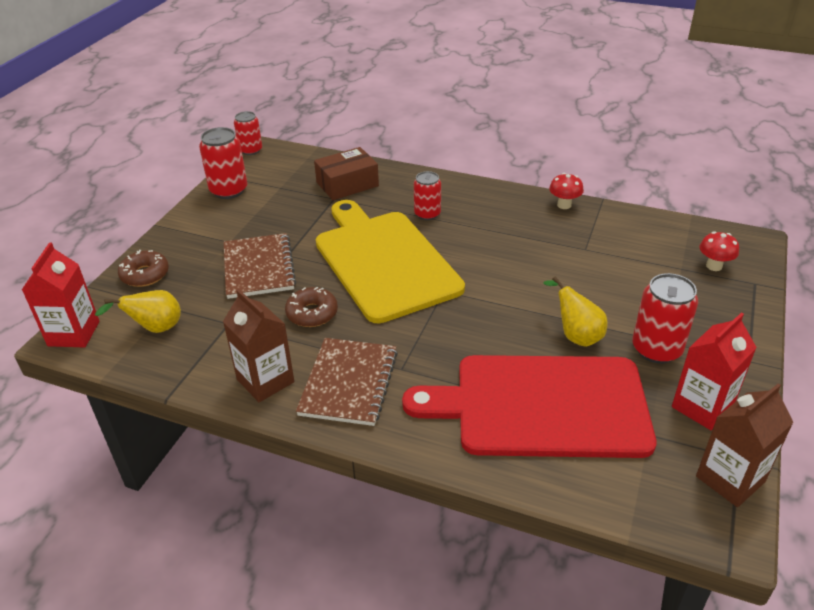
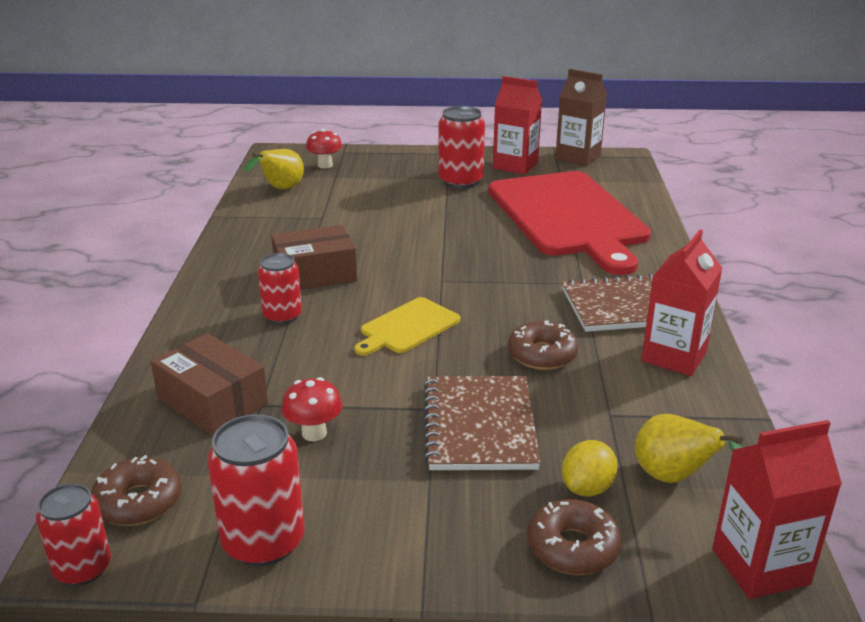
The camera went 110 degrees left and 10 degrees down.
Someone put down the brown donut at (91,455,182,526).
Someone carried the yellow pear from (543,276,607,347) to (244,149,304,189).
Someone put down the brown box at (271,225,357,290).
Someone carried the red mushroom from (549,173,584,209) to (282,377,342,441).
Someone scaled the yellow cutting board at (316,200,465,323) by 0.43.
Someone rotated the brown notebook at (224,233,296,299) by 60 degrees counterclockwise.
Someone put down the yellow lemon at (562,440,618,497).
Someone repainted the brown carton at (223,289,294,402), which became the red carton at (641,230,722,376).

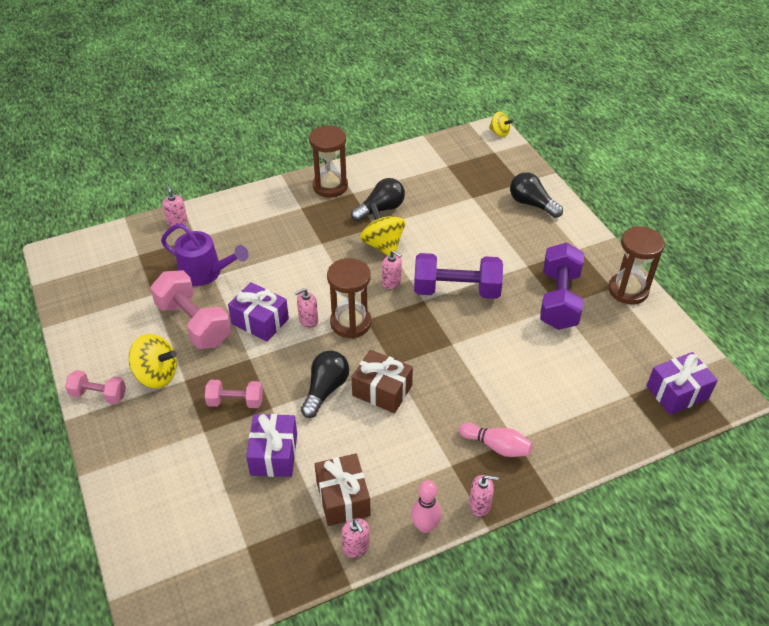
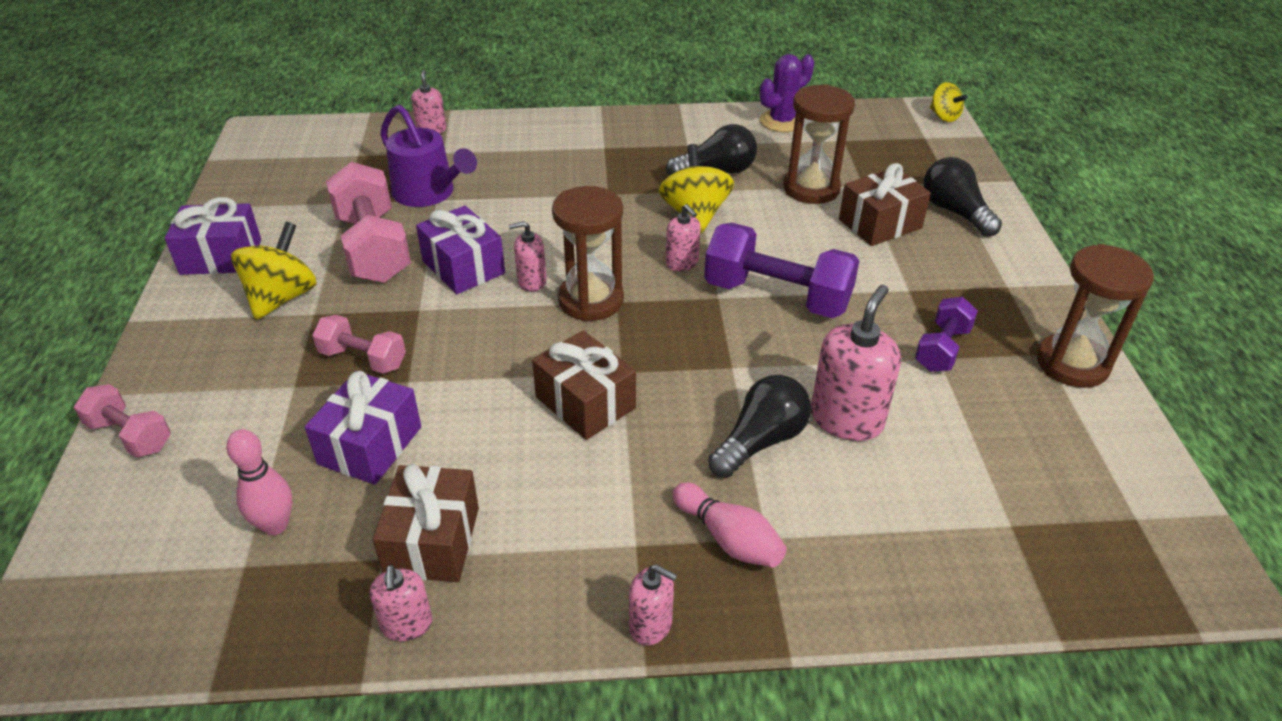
The camera went 20 degrees right and 5 degrees down.
Someone carried the pink dumbbell from (65,370,126,404) to (74,384,171,458).
Someone carried the purple gift from (647,352,718,415) to (165,197,261,275).
Someone carried the pink bowling pin from (411,480,441,533) to (226,429,292,535).
Someone rotated the yellow spinning top at (129,334,177,388) by 105 degrees counterclockwise.
Someone carried the black light bulb from (301,351,349,418) to (708,375,811,478).
Someone put down the purple cactus at (760,54,814,132).
Someone carried the brown hourglass from (309,125,348,198) to (783,84,855,204).
Someone put down the pink soap dispenser at (811,285,901,441).
Someone put down the brown gift at (839,163,931,246).
Someone scaled the purple dumbbell at (540,243,584,330) by 0.56.

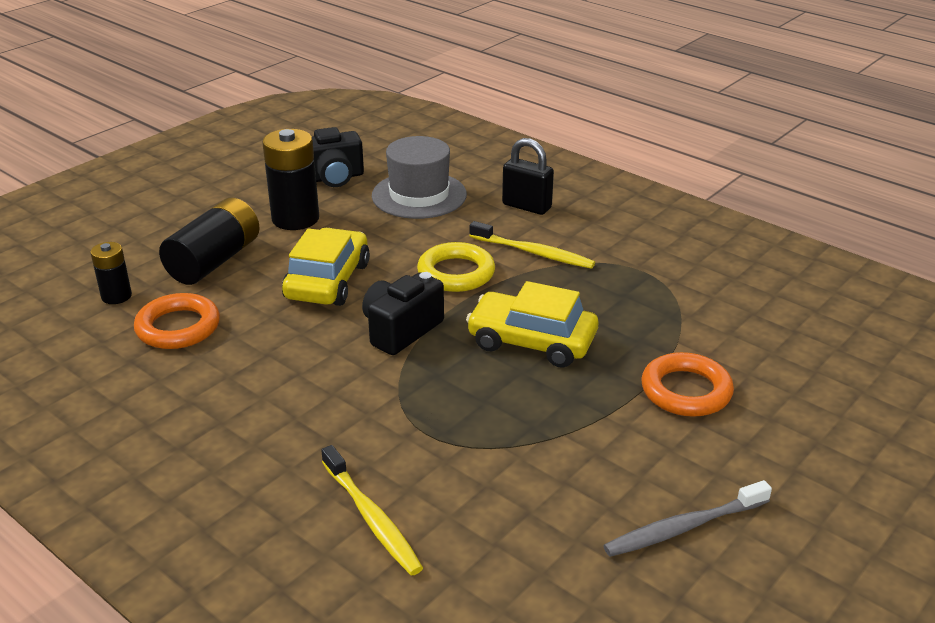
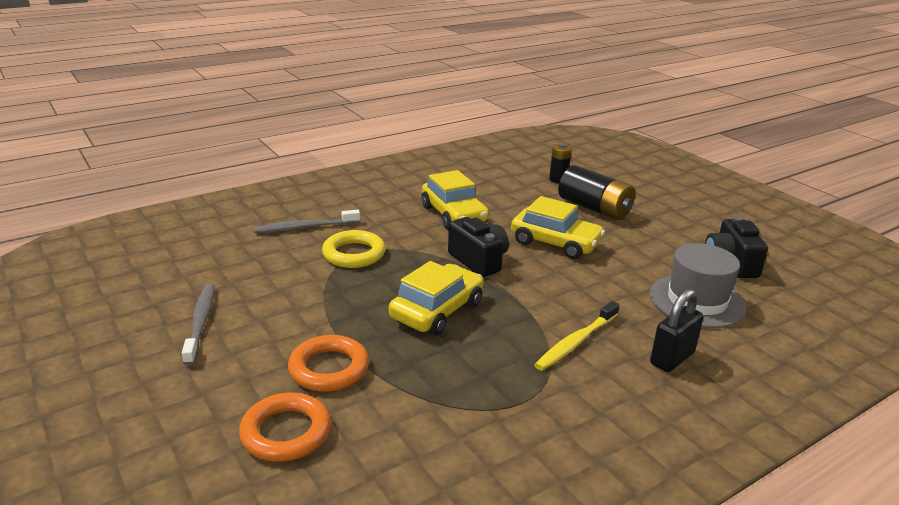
The camera went 105 degrees right and 5 degrees down.
Someone carried the orange ring from (134,293,220,349) to (239,392,331,462).
Someone repainted the yellow toothbrush at (321,445,423,576), which became the grey toothbrush at (254,210,360,233).
Someone carried the yellow ring from (417,242,495,292) to (322,230,385,268).
Someone put down the yellow car at (421,170,489,230).
Someone took away the black battery at (262,129,319,230).

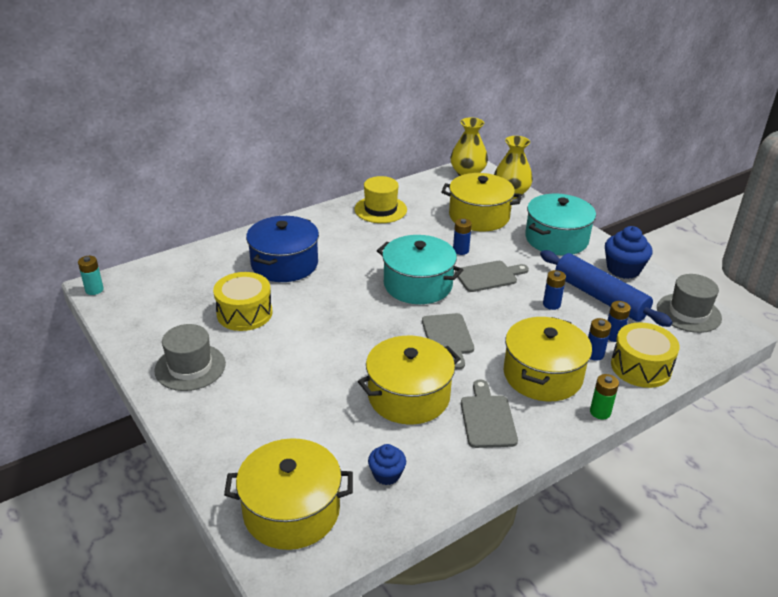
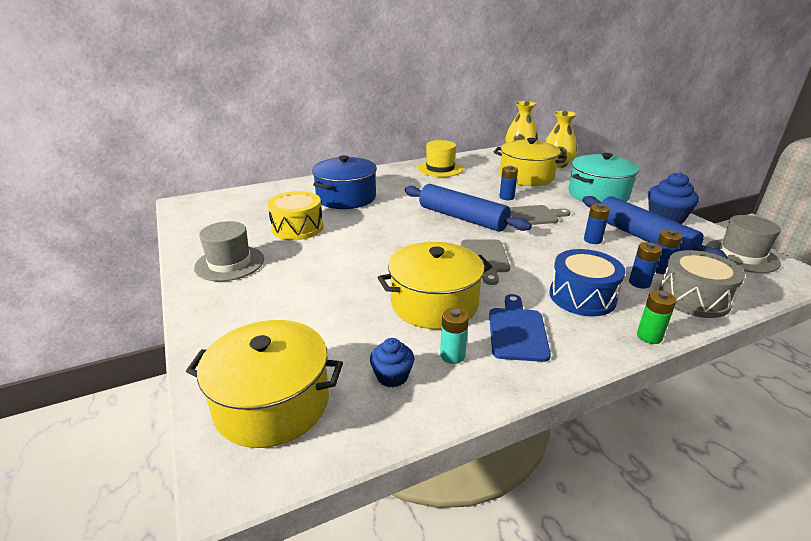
The camera went 10 degrees right and 5 degrees down.
Someone swapped the turquoise pot at (377,235,463,304) for the blue rolling pin at (405,184,532,232).
Someone carried the turquoise battery from (78,256,104,295) to (440,307,469,364).
Someone repainted the grey cutting board at (461,380,518,448), which became the blue cutting board at (489,294,551,362).
Someone swapped the yellow pot at (504,317,592,401) for the blue drum at (549,249,626,316).
Someone repainted the yellow drum at (611,322,680,388), which became the grey drum at (659,250,745,318).

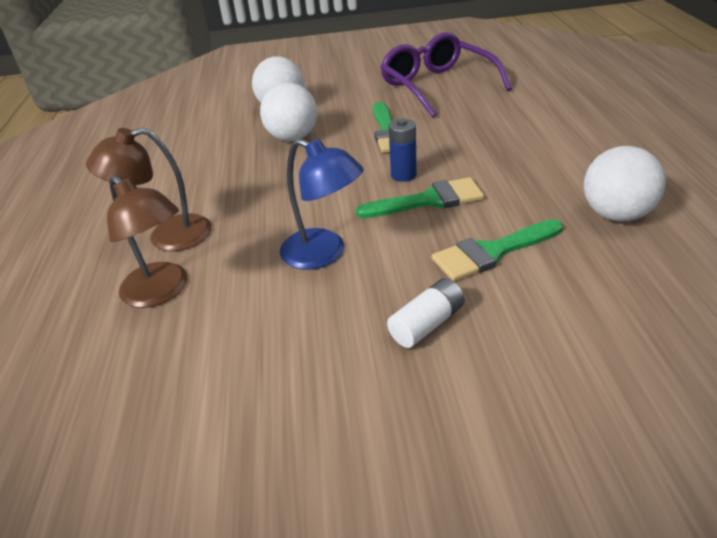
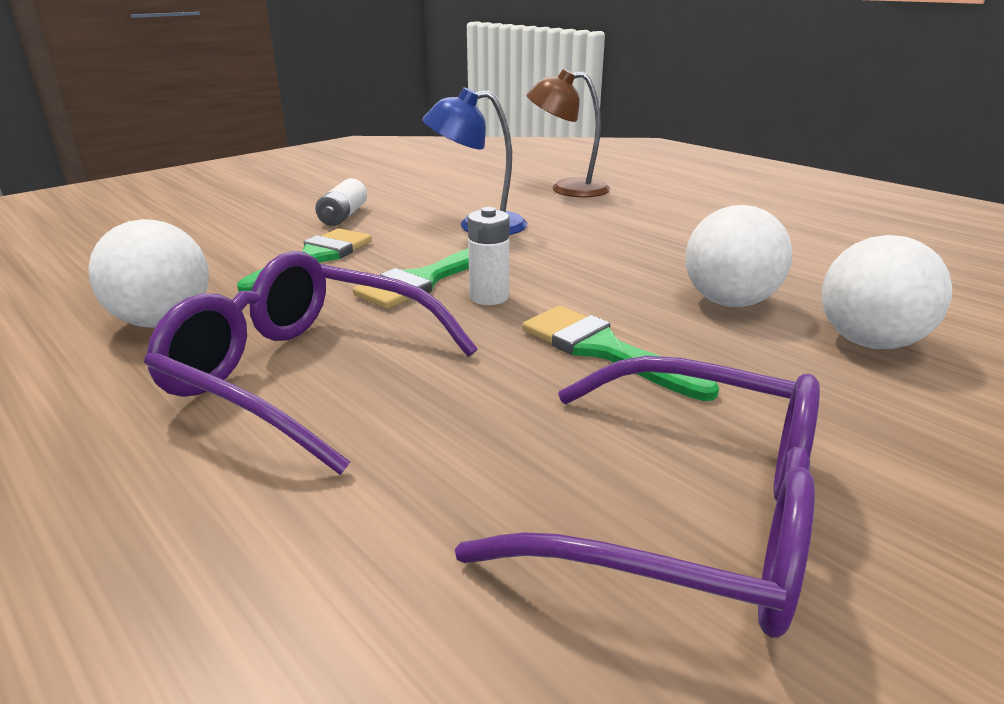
The camera went 140 degrees right and 10 degrees down.
Someone put down the purple glasses at (144,251,478,475).
Someone repainted the blue battery at (389,118,417,182), which became the white battery at (468,207,510,305).
Someone took away the brown lamp at (86,128,212,251).

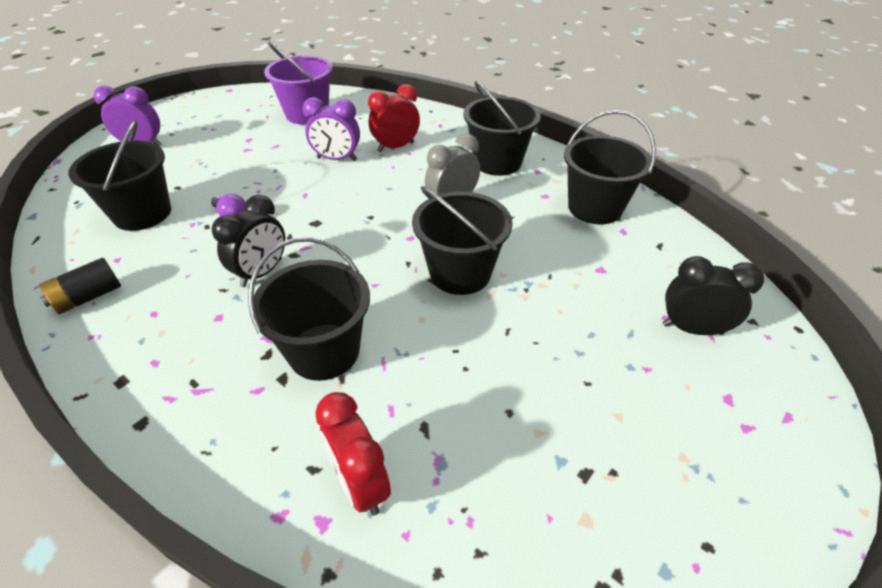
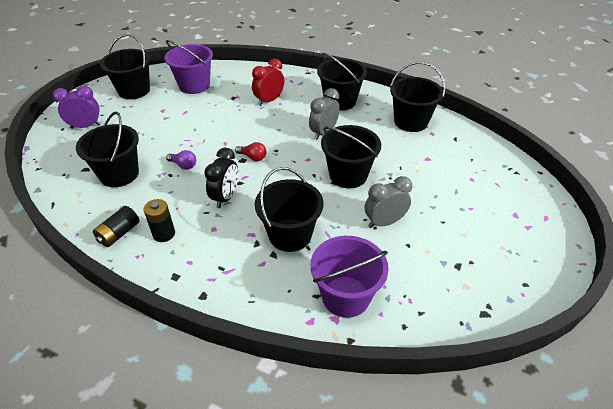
The camera went 15 degrees left and 0 degrees up.
Someone put down the black bucket at (100,34,150,99).
Someone put down the black battery at (144,199,175,242).
Someone put down the red light bulb at (235,142,266,161).
Someone swapped the red clock at (315,392,391,516) for the purple bucket at (310,236,388,318).
Someone put down the grey clock at (365,176,412,228).
Someone took away the purple clock at (303,97,360,161).
Someone took away the black clock at (663,256,764,335).

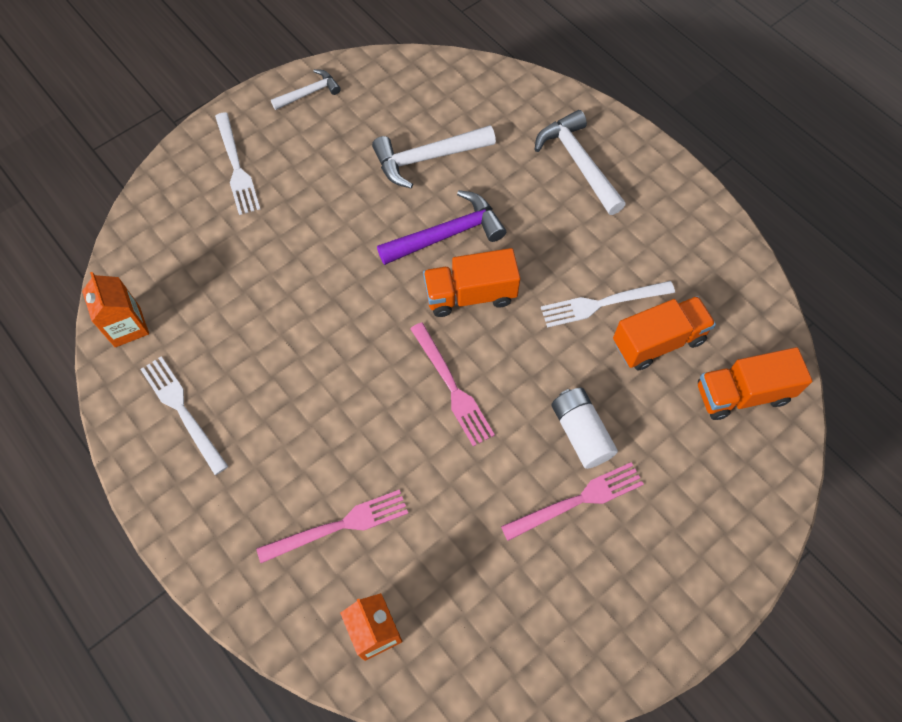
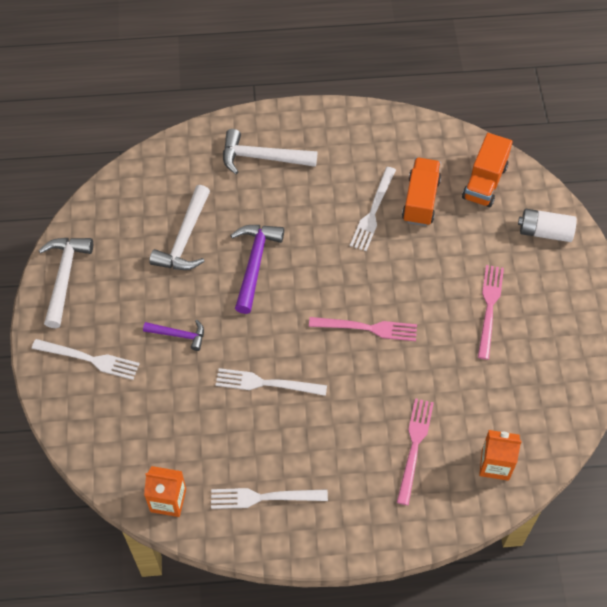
The camera went 55 degrees left and 5 degrees down.
Someone scaled the white hammer at (271,69,341,110) by 1.69.
Someone put down the purple hammer at (143,320,204,351).
Someone put down the white fork at (216,368,327,396).
Someone carried the white battery from (551,388,618,469) to (518,209,577,242).
Someone took away the orange truck at (423,248,520,317).

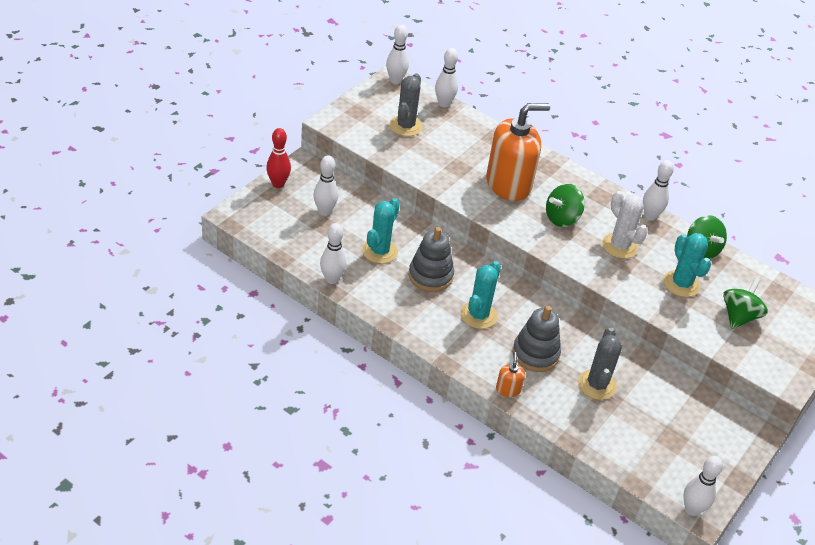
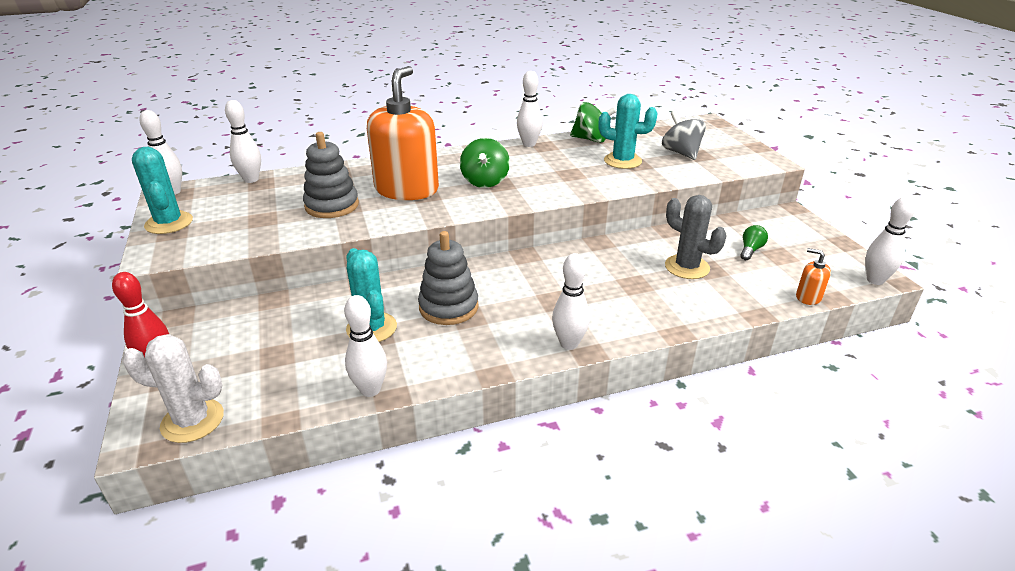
The camera went 50 degrees left and 10 degrees down.
Someone carried the white cactus from (602,191,648,258) to (122,334,224,443).
Someone carried the turquoise cactus from (460,261,501,329) to (132,147,193,234).
Someone carried the grey stacking toy from (513,306,561,372) to (303,132,359,218).
Someone carried the white bowling pin from (314,156,338,216) to (552,253,590,350).
Someone repainted the green spinning top at (723,278,768,329), which became the grey spinning top at (662,110,706,160).
Someone put down the green light bulb at (740,225,768,260).
Someone carried the orange soap dispenser from (496,352,525,397) to (796,248,831,305).
Someone took away the grey cactus at (390,73,423,136).

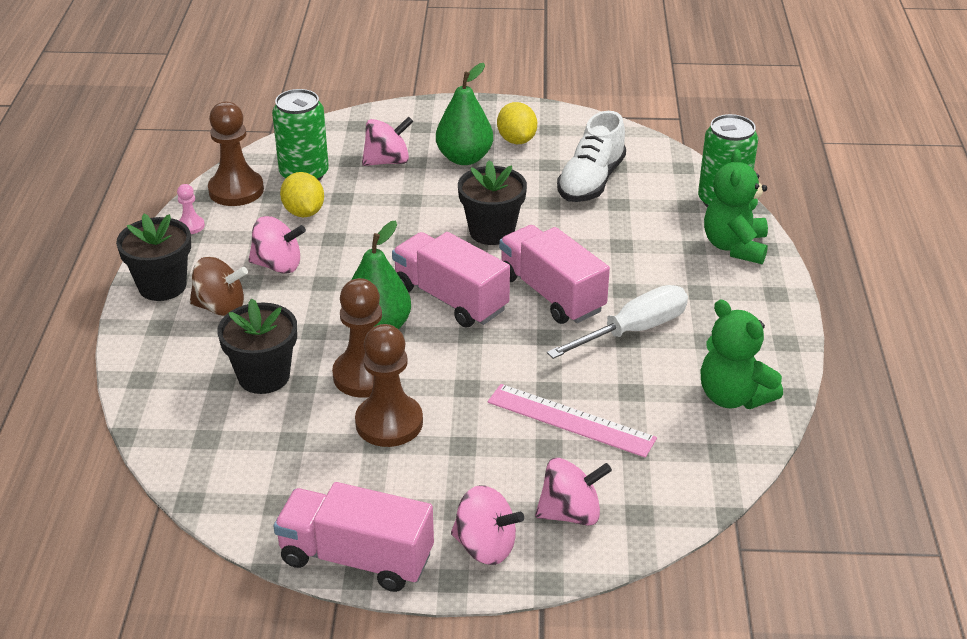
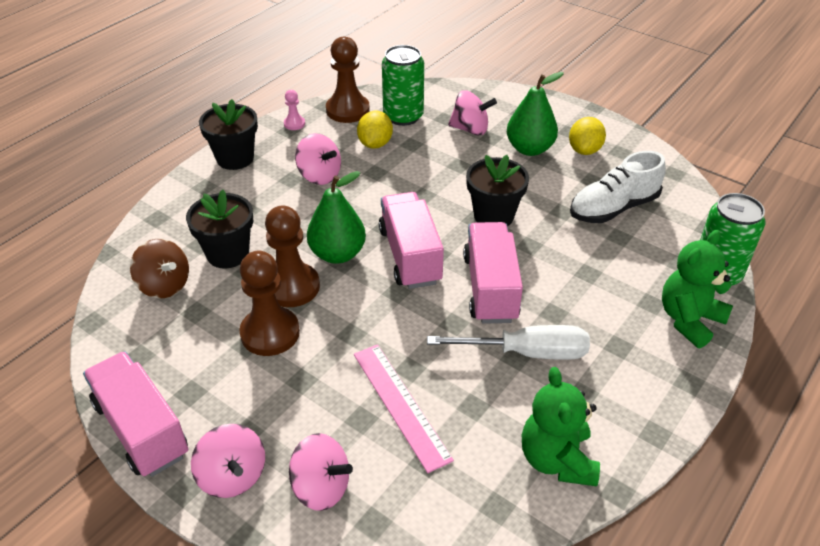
The camera went 35 degrees right and 5 degrees up.
Someone carried the brown spinning top from (190,257,248,316) to (130,239,189,298).

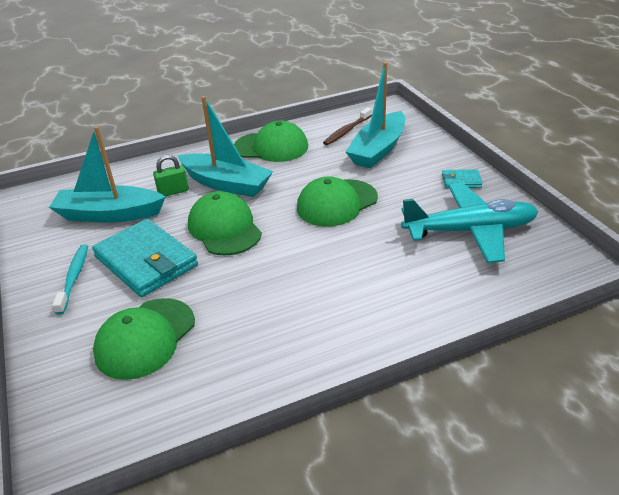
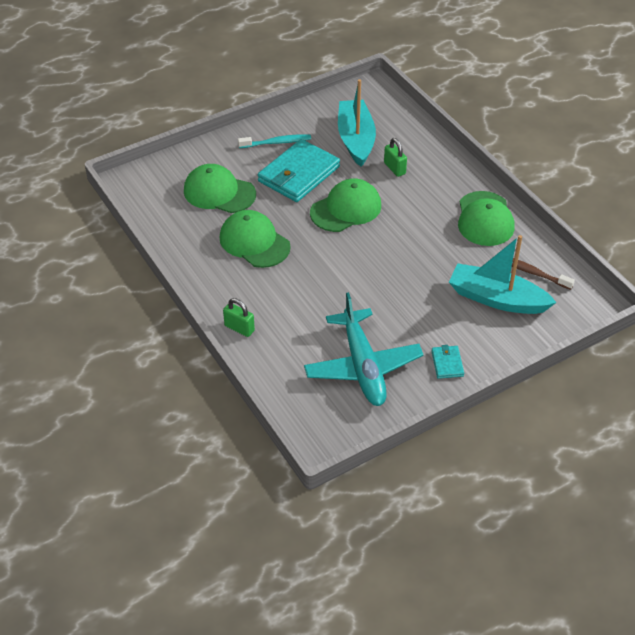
The camera went 80 degrees right and 10 degrees up.
Someone carried the green cap from (297,176,378,227) to (220,210,291,268).
Someone put down the green padlock at (223,298,255,337).
Someone took away the turquoise boat at (178,96,273,197).

